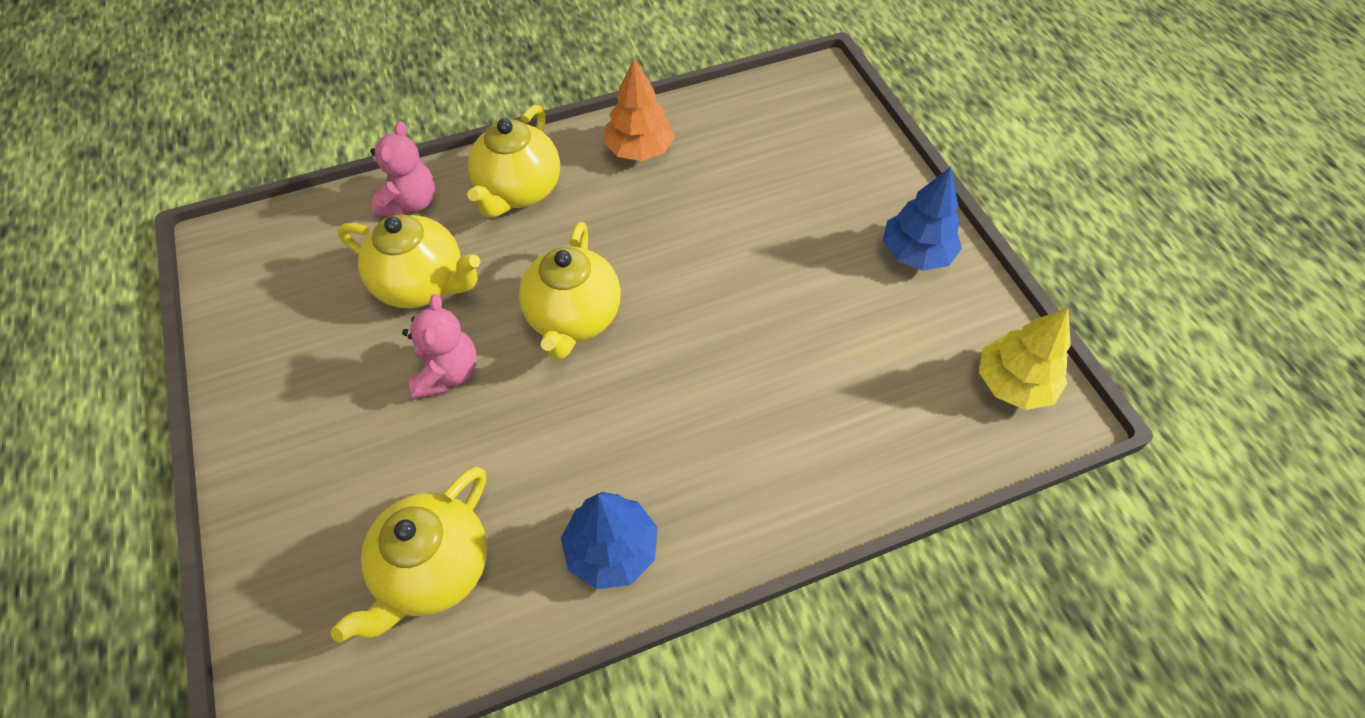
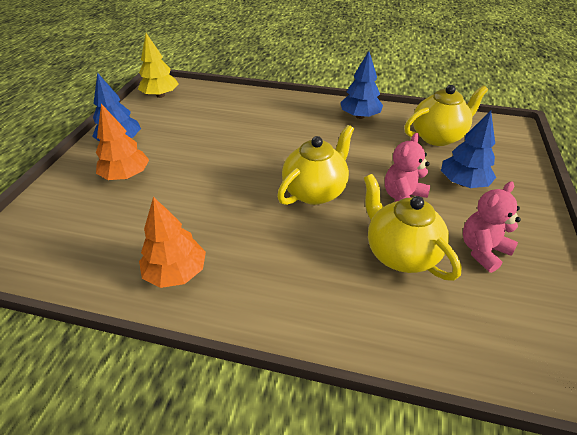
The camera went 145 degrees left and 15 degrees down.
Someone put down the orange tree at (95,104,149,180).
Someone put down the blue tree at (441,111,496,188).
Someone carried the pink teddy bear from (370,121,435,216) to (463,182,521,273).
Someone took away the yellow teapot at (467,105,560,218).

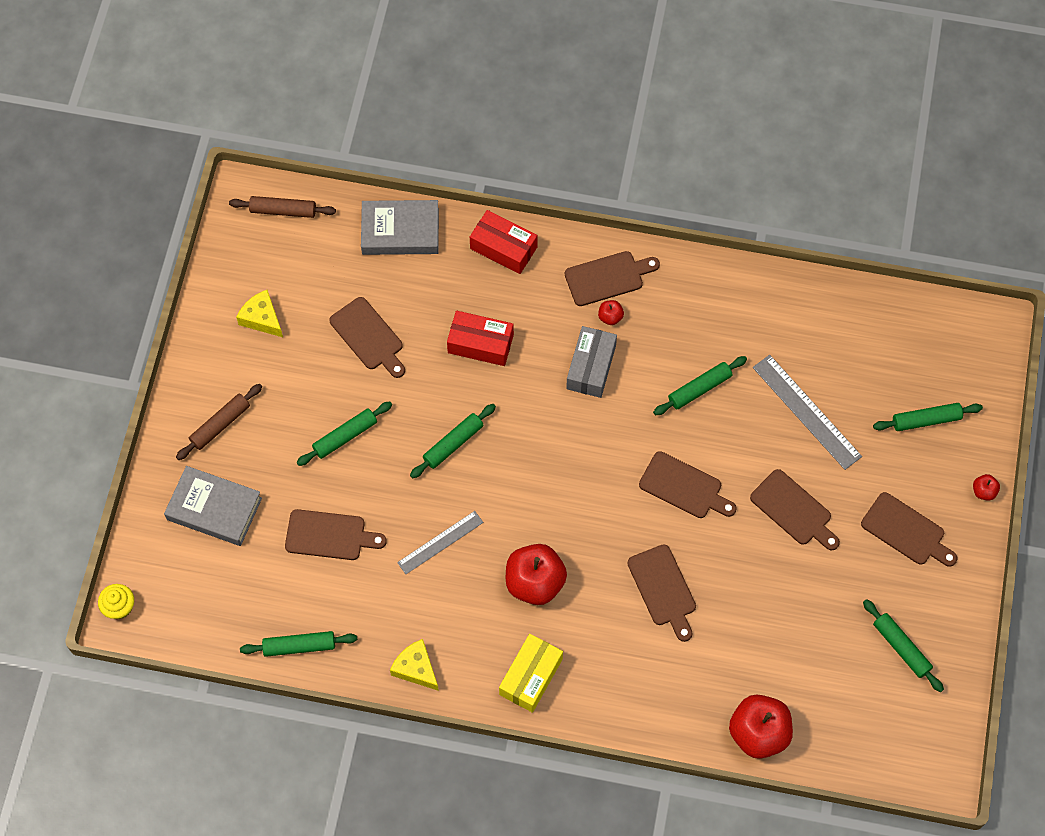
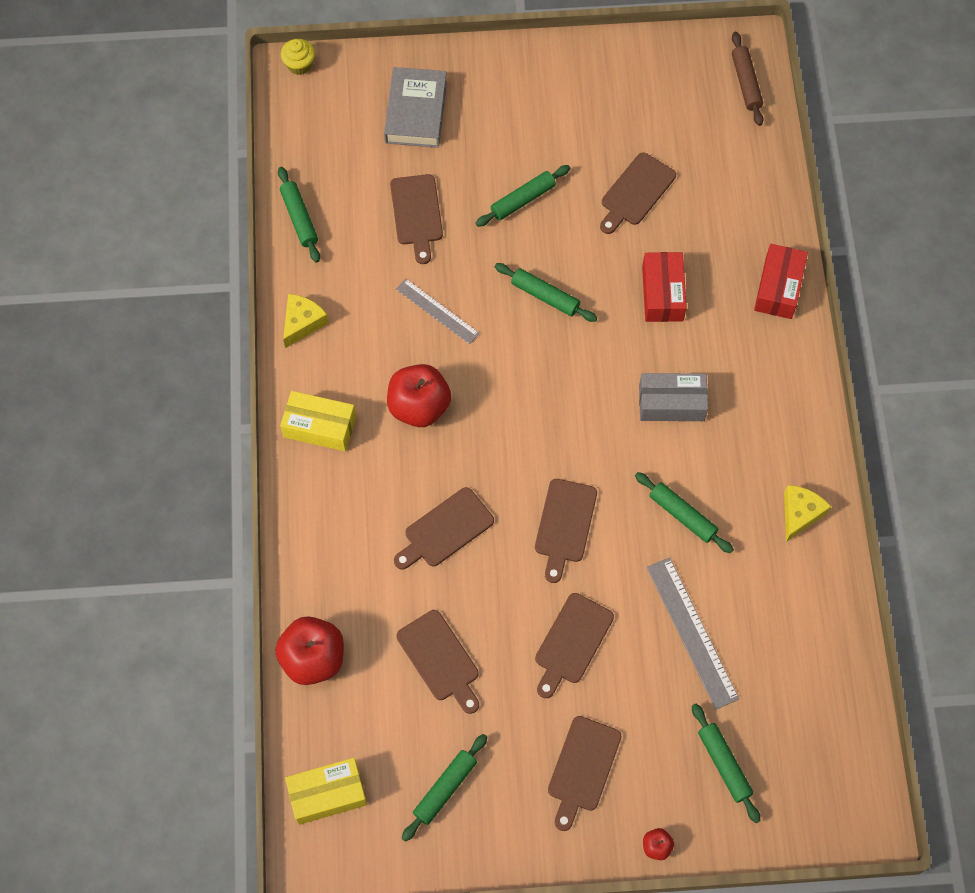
The camera went 75 degrees right and 0 degrees up.
Someone put down the yellow box at (285,758,367,825).
Someone carried the brown cutting board from (565,251,660,306) to (396,610,479,714).
Someone rotated the green rolling pin at (296,402,392,466) by 75 degrees counterclockwise.
Someone rotated the grey ruler at (753,355,862,470) by 60 degrees counterclockwise.
Someone carried the yellow cheese from (236,290,283,337) to (784,485,832,542).
Someone took away the brown rolling pin at (176,384,262,460).
Someone took away the grey book at (361,200,439,255).
Someone took away the red apple at (598,300,624,325).

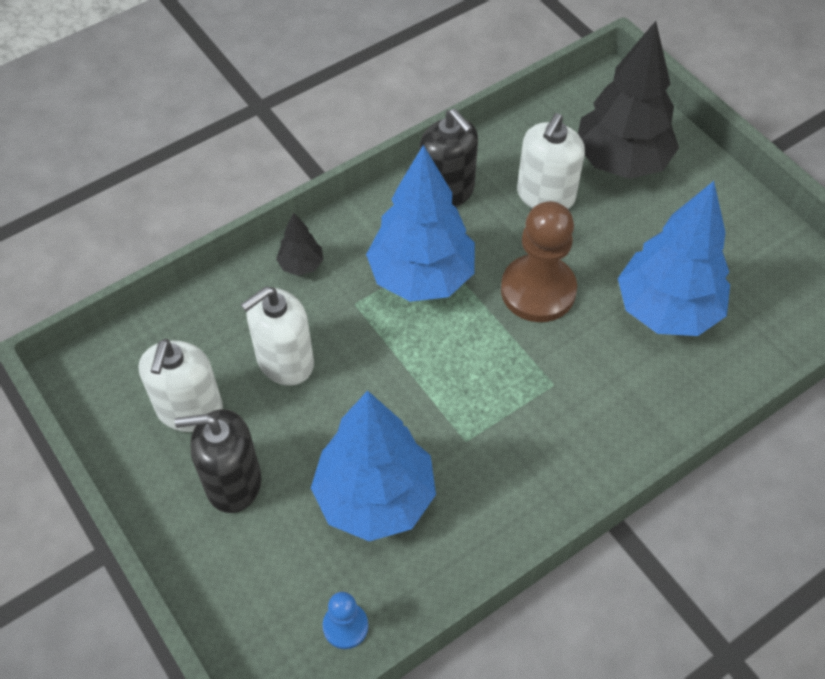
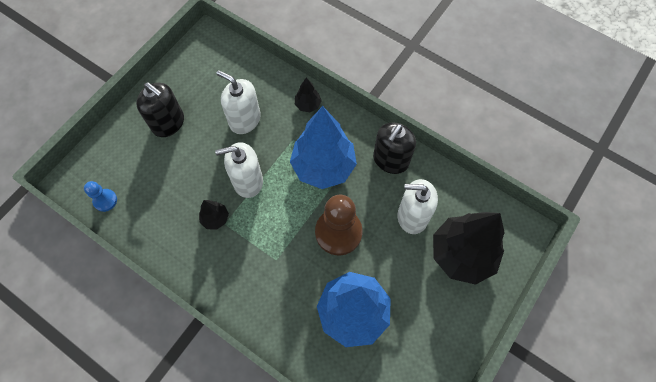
The camera went 70 degrees right and 10 degrees up.
Someone rotated the black soap dispenser at (175,409,261,513) by 150 degrees clockwise.
Someone put down the black tree at (199,200,229,230).
Someone carried the white soap dispenser from (139,339,223,432) to (215,142,263,198).
Someone took away the blue tree at (311,390,436,541).

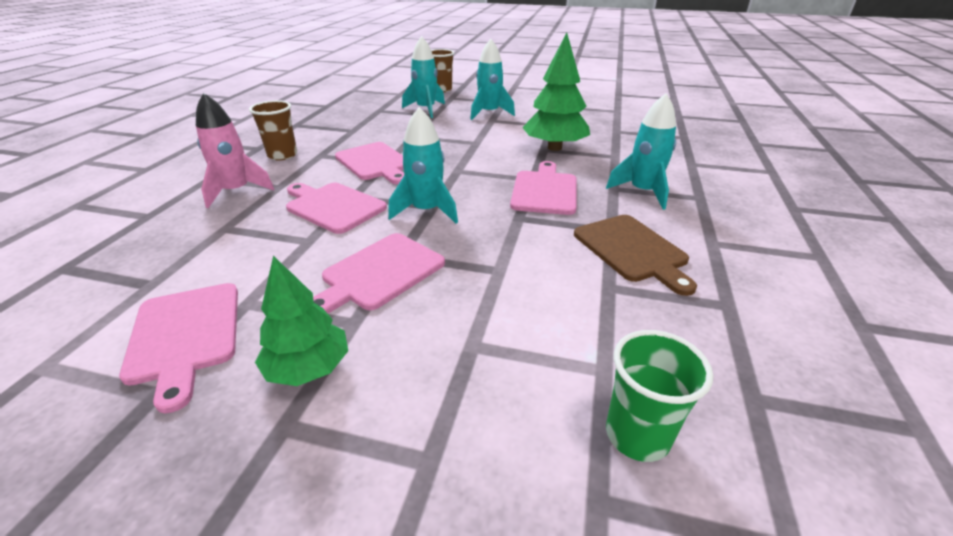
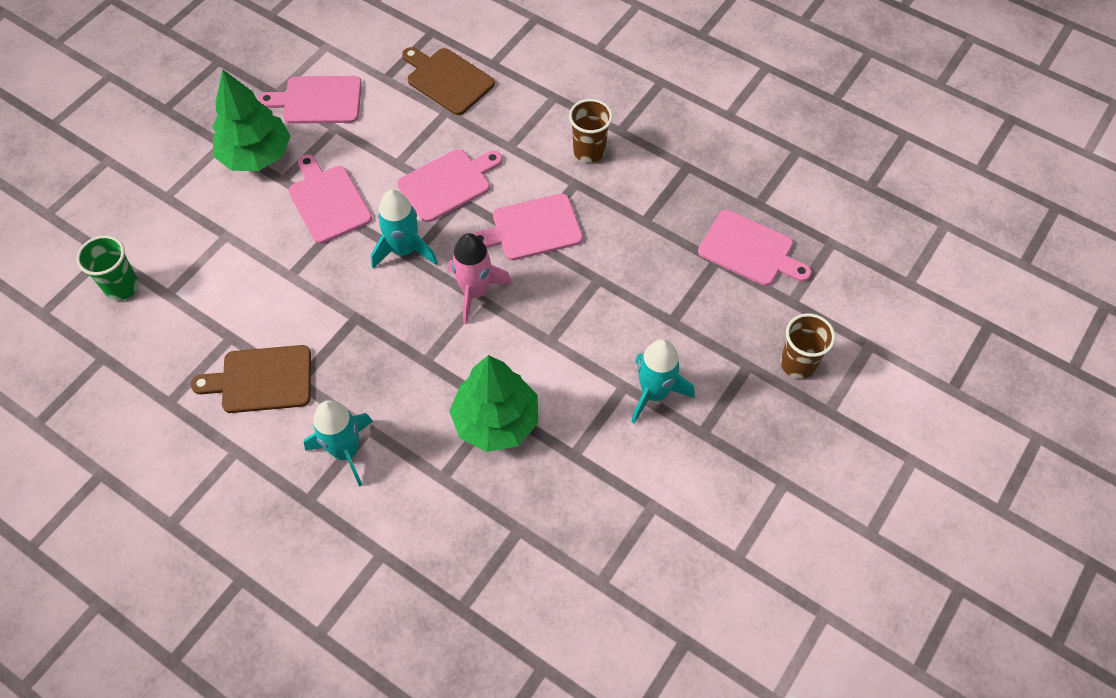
The camera went 110 degrees right and 25 degrees up.
Someone scaled the green tree at (255,256,348,386) by 1.51.
Someone put down the brown cutting board at (402,47,495,115).
Someone carried the pink rocket from (196,92,274,208) to (448,233,512,324).
Someone carried the pink cutting board from (510,161,577,215) to (698,210,812,286).
Someone took away the turquoise rocket at (402,36,445,118).

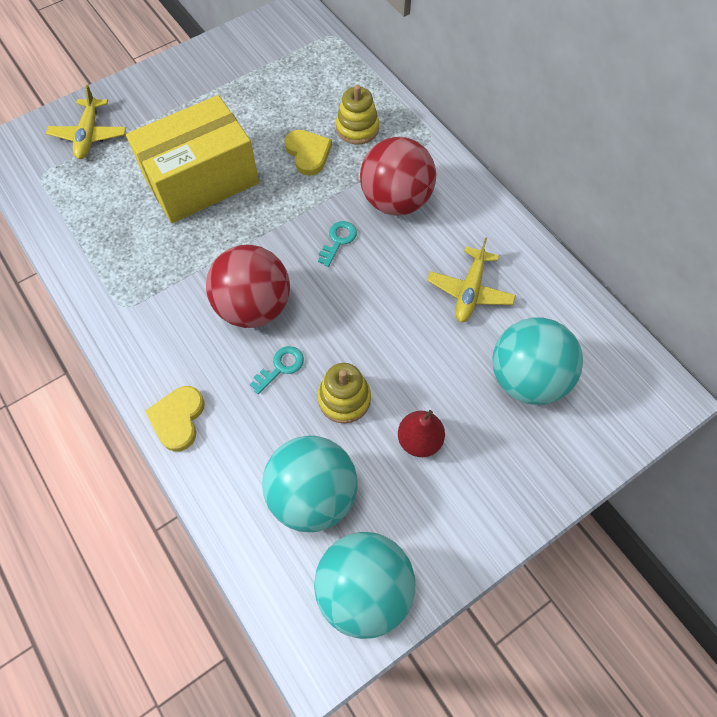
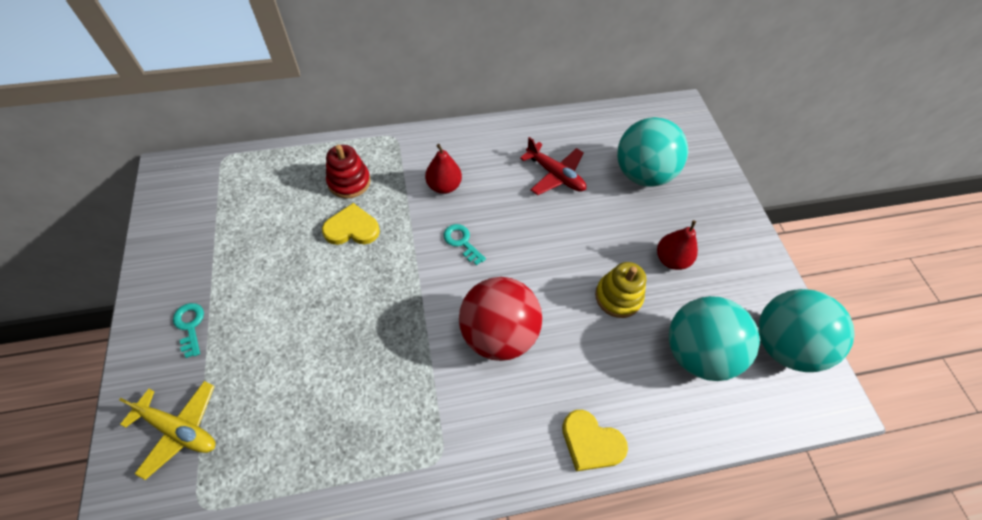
The camera went 70 degrees left and 5 degrees down.
Someone carried the turquoise key from (250,346,304,394) to (173,303,204,358).
Someone repainted the yellow stacking toy at (336,85,379,145), which became the red stacking toy at (326,145,370,199).
Someone swapped the red ball at (360,137,436,216) for the red pear at (425,144,462,194).
Someone repainted the yellow plane at (427,237,516,323), which became the red plane at (520,137,586,195).
Someone took away the yellow box at (126,95,259,223).

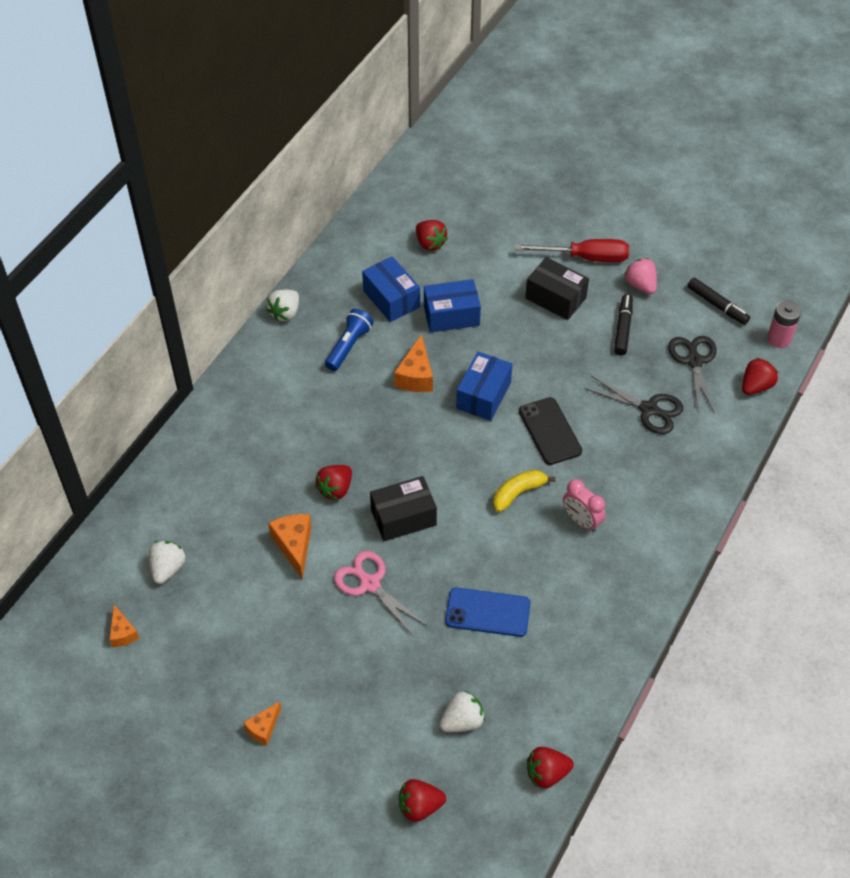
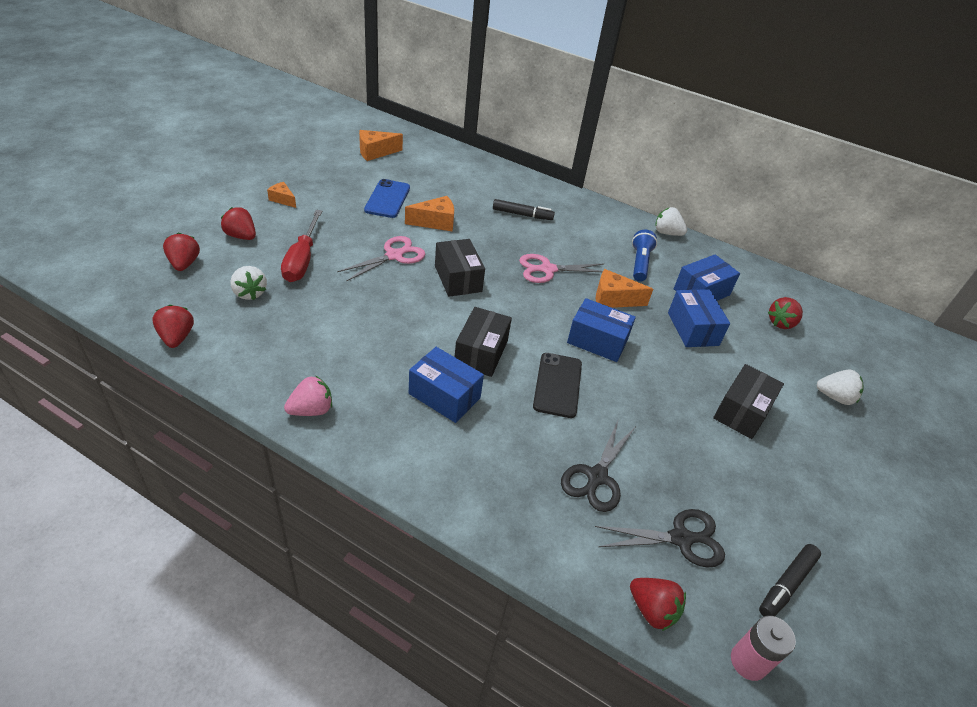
The camera went 85 degrees right and 10 degrees down.
Someone carried the red strawberry from (315,465,352,500) to (221,207,256,240).
Someone carried the red screwdriver from (515,239,629,262) to (281,210,322,282).
Someone carried the pink strawberry from (624,258,657,294) to (284,376,332,416).
Someone scaled the orange cheese at (109,605,139,647) by 1.59.
Someone carried the blue phone from (445,588,530,637) to (364,179,410,218).
Someone swapped the pink clock at (563,479,605,532) for the blue box at (409,347,484,423).
Someone swapped the yellow banana at (493,470,556,512) for the black box at (455,307,512,377).
Someone carried the black marker from (614,294,633,356) to (493,199,555,220).
Someone put down the pink scissors at (519,254,604,283).
Someone rotated the black phone at (519,397,582,465) by 60 degrees counterclockwise.
Someone rotated the blue flashlight at (325,309,374,371) by 105 degrees counterclockwise.
Someone carried the white strawberry from (149,541,186,584) to (817,369,864,405).

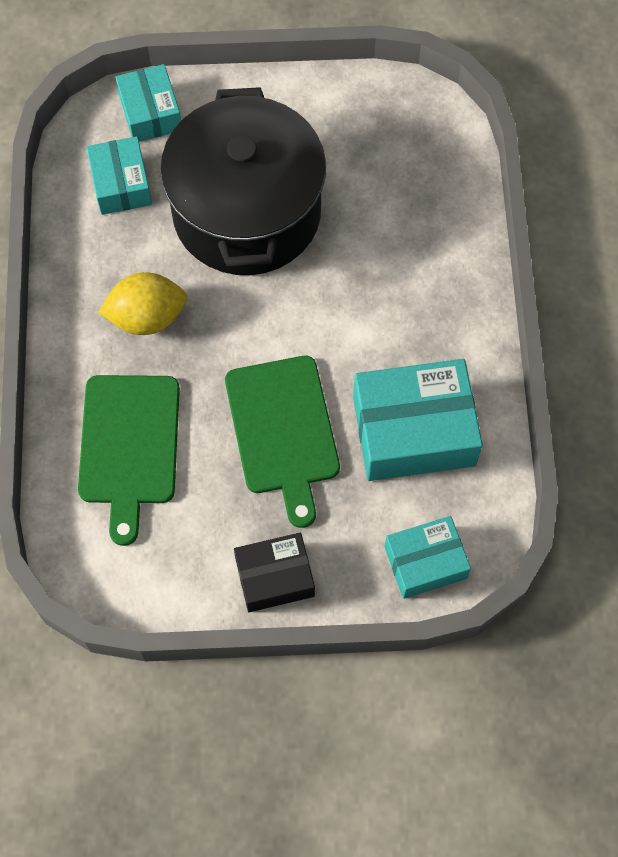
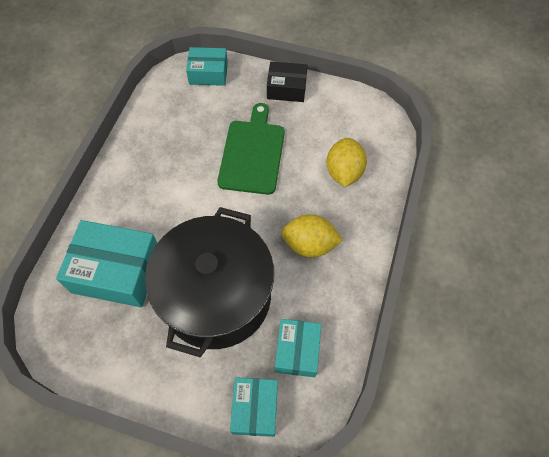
The camera went 160 degrees left and 5 degrees down.
Someone carried the turquoise box from (353,359,483,481) to (56,220,157,307).
Someone swapped the green cutting board at (78,375,180,546) for the yellow lemon at (327,138,367,187).

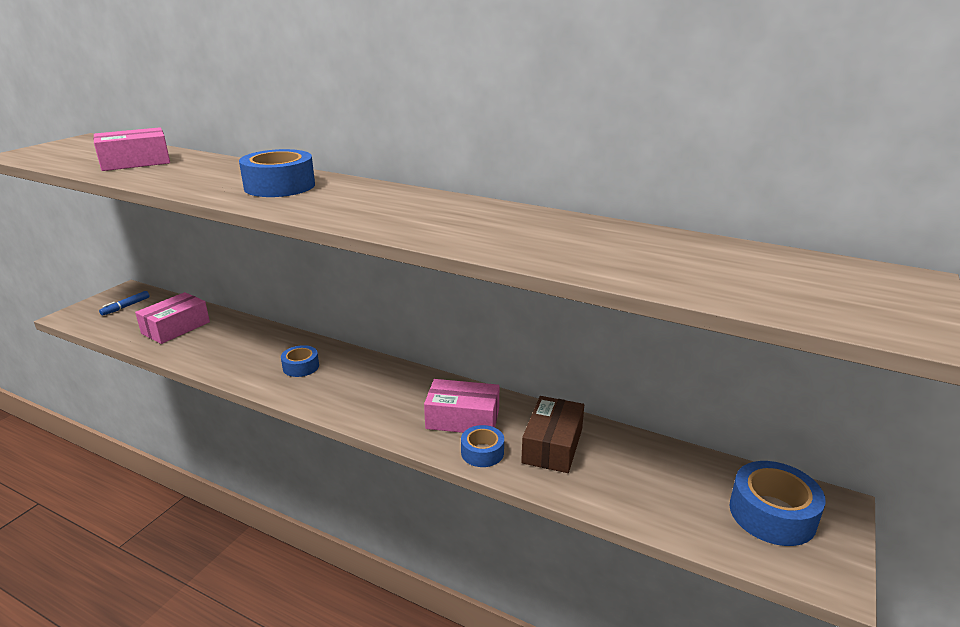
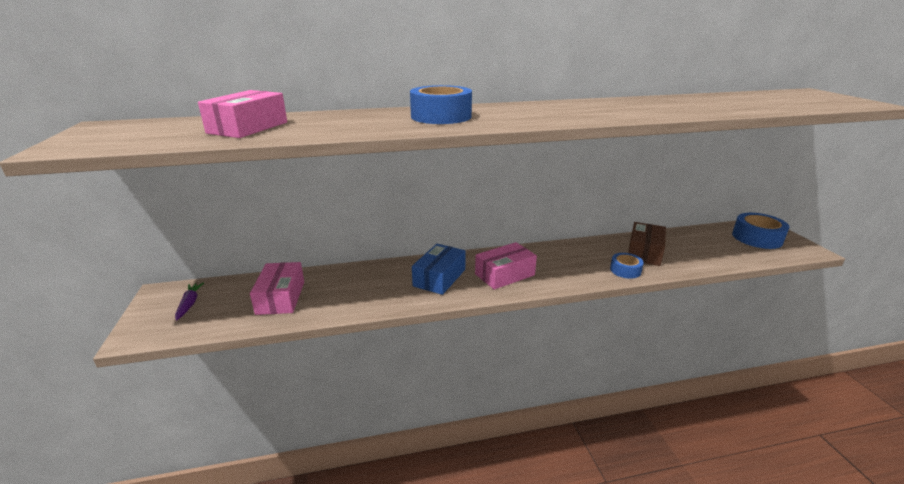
The camera went 40 degrees left and 0 degrees up.
Someone swapped the blue marker at (99,291,150,316) for the purple carrot at (175,282,204,320).
Someone swapped the blue tape at (281,345,319,377) for the blue box at (412,244,466,295).
Someone carried the pink box from (424,379,499,433) to (475,242,537,290).
Someone rotated the brown box at (521,396,584,473) by 45 degrees clockwise.

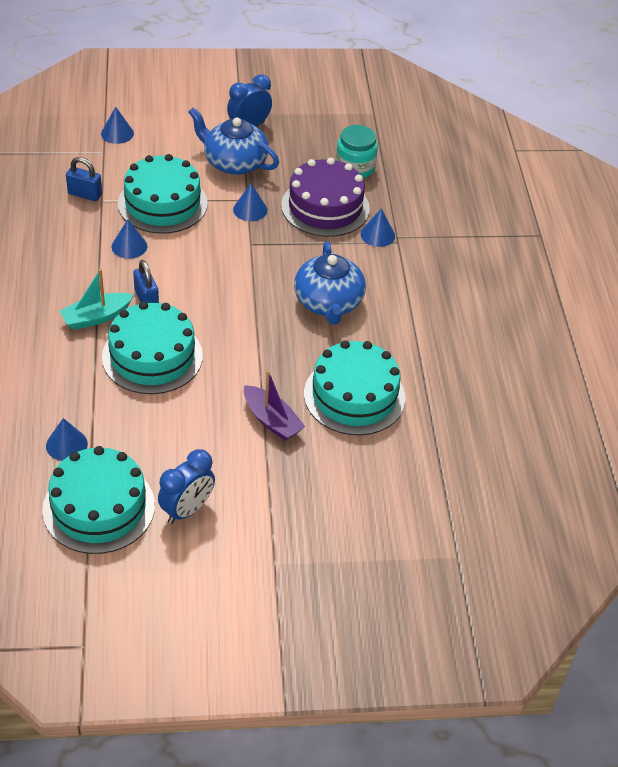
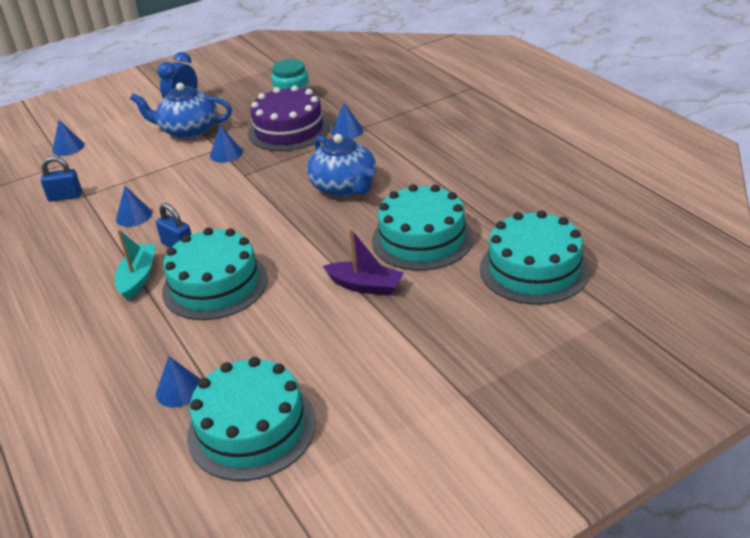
The camera went 20 degrees left and 10 degrees down.
Someone rotated the turquoise boat at (60,269,133,330) by 150 degrees clockwise.
Someone carried the turquoise cake from (118,154,208,234) to (480,210,590,305).
Someone took away the blue clock at (158,449,215,524).

